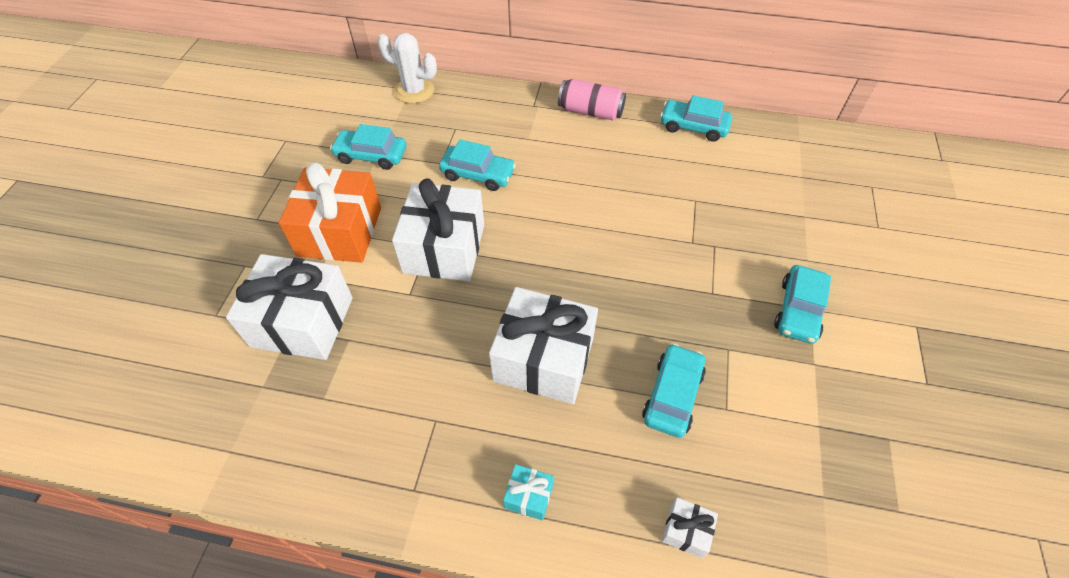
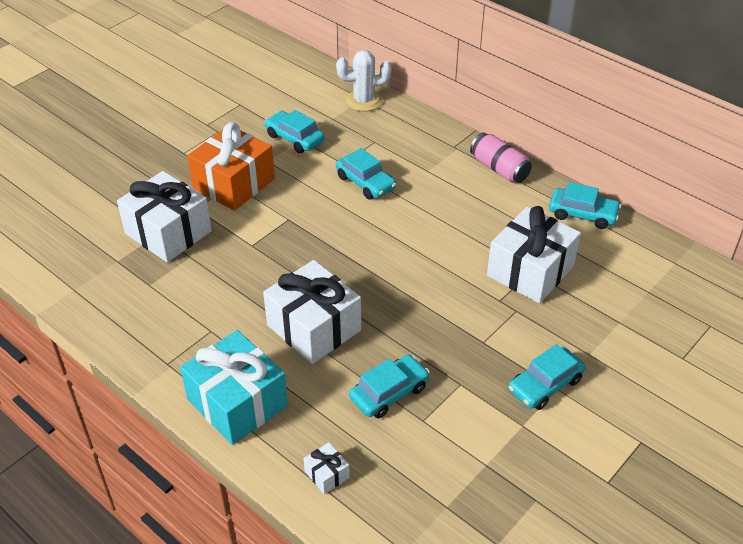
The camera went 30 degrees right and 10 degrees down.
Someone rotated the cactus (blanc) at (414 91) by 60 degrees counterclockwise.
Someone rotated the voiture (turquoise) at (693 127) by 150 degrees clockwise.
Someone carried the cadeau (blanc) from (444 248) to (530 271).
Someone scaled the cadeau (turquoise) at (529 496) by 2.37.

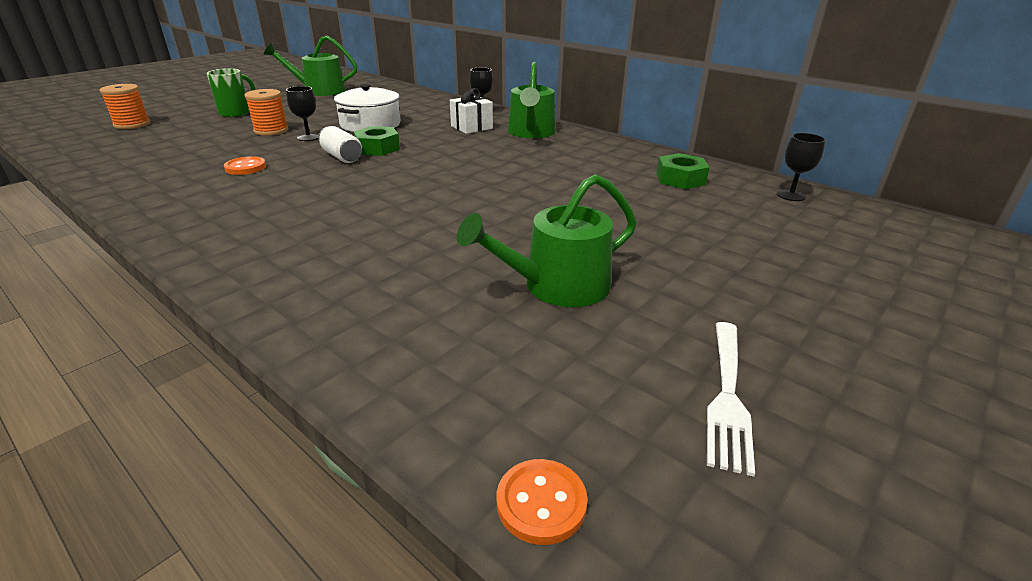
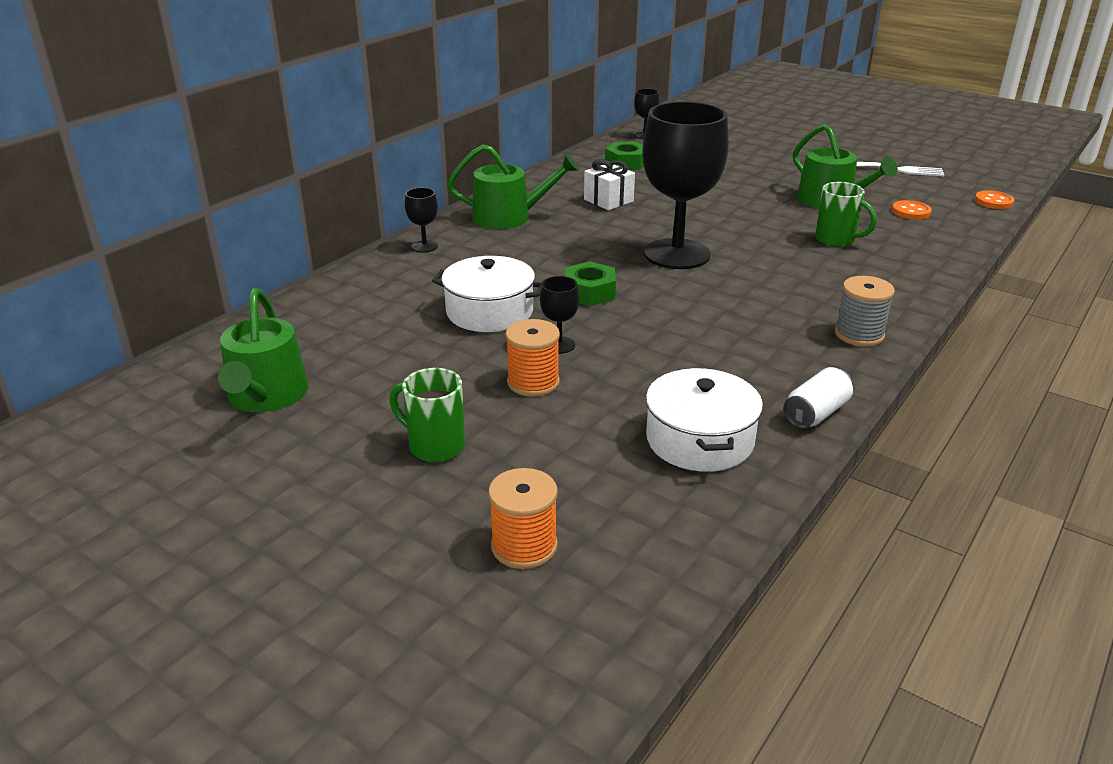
The camera went 95 degrees left and 0 degrees up.
Someone carried the cadeau (blanc) from (471 127) to (608 200).
Someone carried the canette (blanc) from (342 157) to (816 413).
Someone carried the bouton (orange) from (245 167) to (911 212).
Someone put down the verre à pied (noir) at (677 254).
Someone put down the tasse (vert) at (836 240).
Someone put down the bobine (gris) at (859 334).
Someone put down the marmite (blanc) at (699 440).

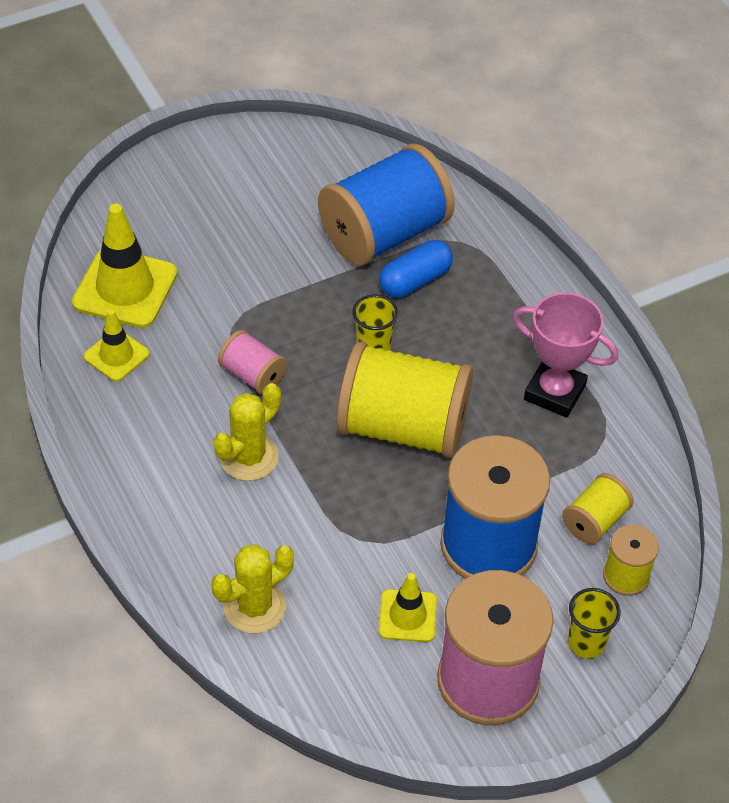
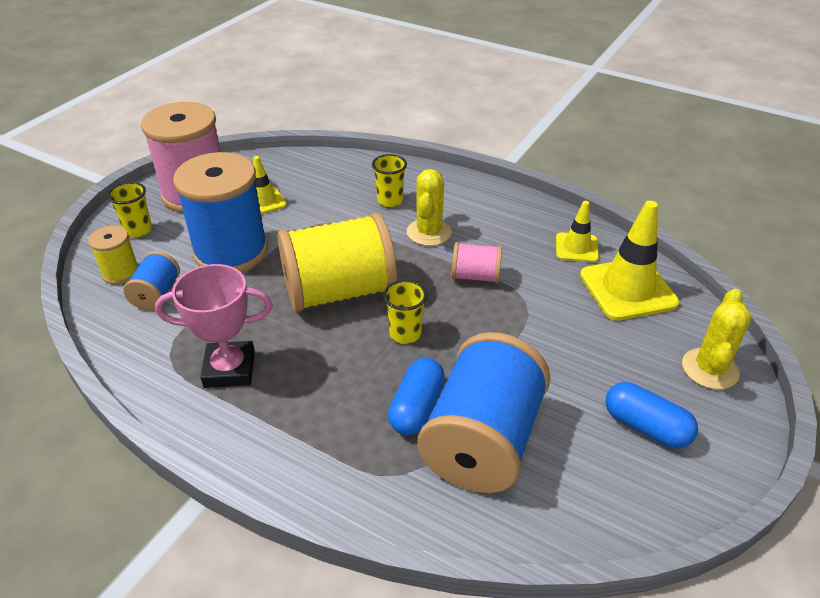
The camera went 150 degrees right and 10 degrees down.
Someone repainted the bobine (jaune) at (594 521), which became the bobine (bleu) at (156 294).
Someone carried the cactus (jaune) from (254 607) to (710 369).
Someone put down the gobelet (jaune) at (390 201).
Someone put down the gélule (bleu) at (646 427).

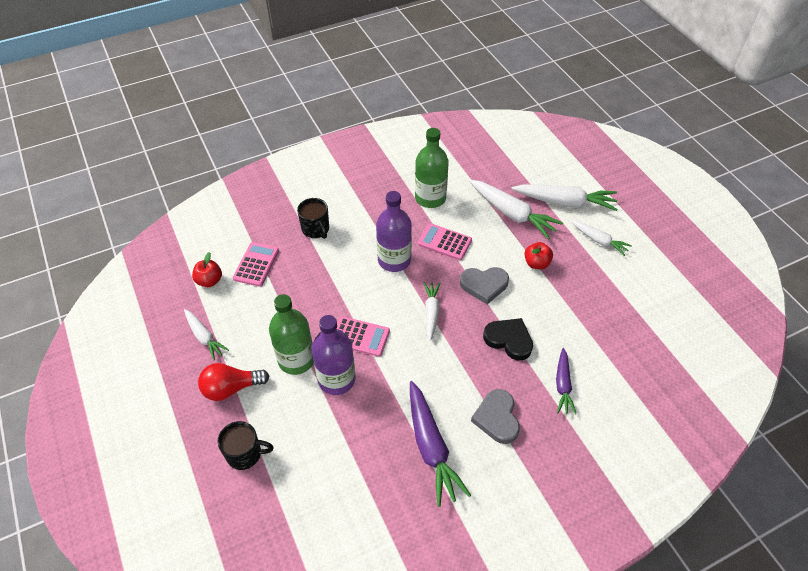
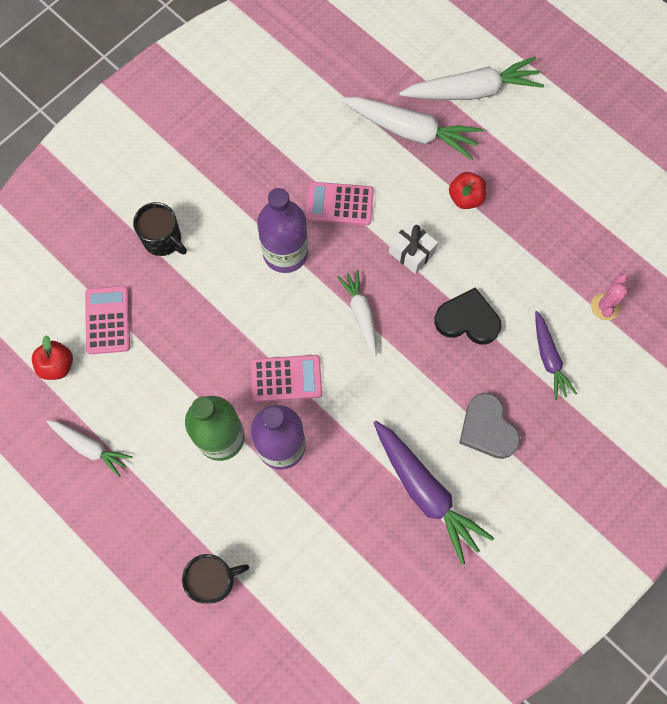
The camera went 20 degrees left and 20 degrees up.
Someone took away the bouteille (vert) at (430 198).
Someone took away the carotte (blanc) at (599 240).
Someone swapped the cœur (gris) at (484 285) for the cadeau (blanc) at (411 252).
Someone took away the ampoule (rouge) at (231 388).
Someone put down the cactus (rose) at (605 306).

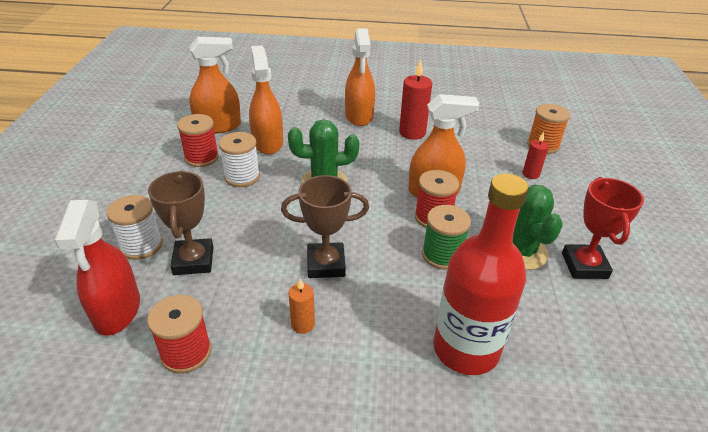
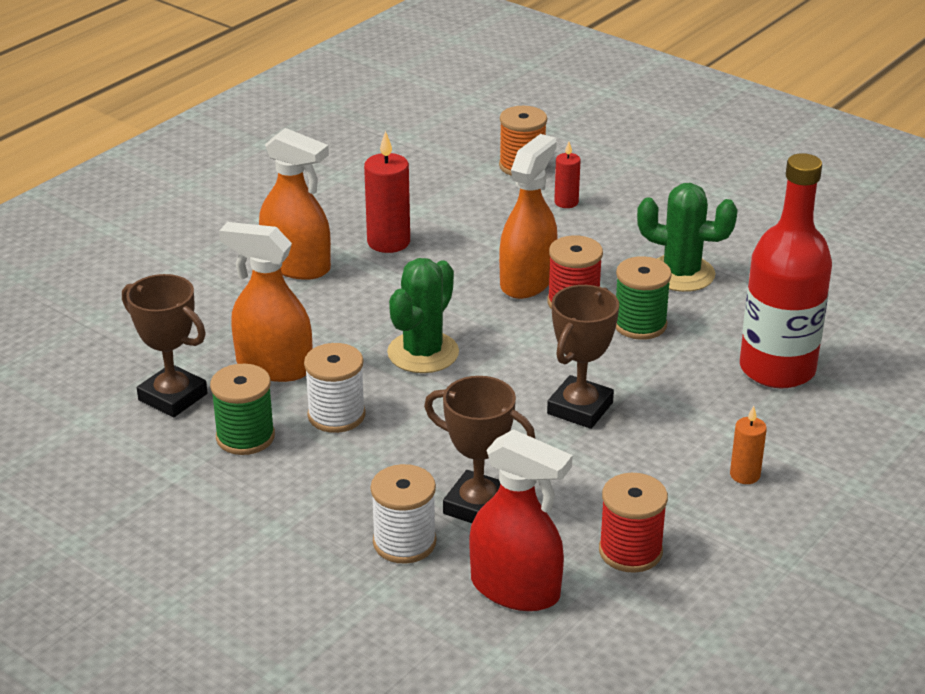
The camera went 55 degrees left and 5 degrees down.
Someone swapped the vaporisateur (orange) at (218 126) for the trophée (marron) at (173 397).
Someone repainted the bobine (rouge) at (201 157), which became the bobine (vert) at (245 437).
Someone took away the trophée (rouge) at (584 265).
Someone carried the bougie (orange) from (303 324) to (745 475).

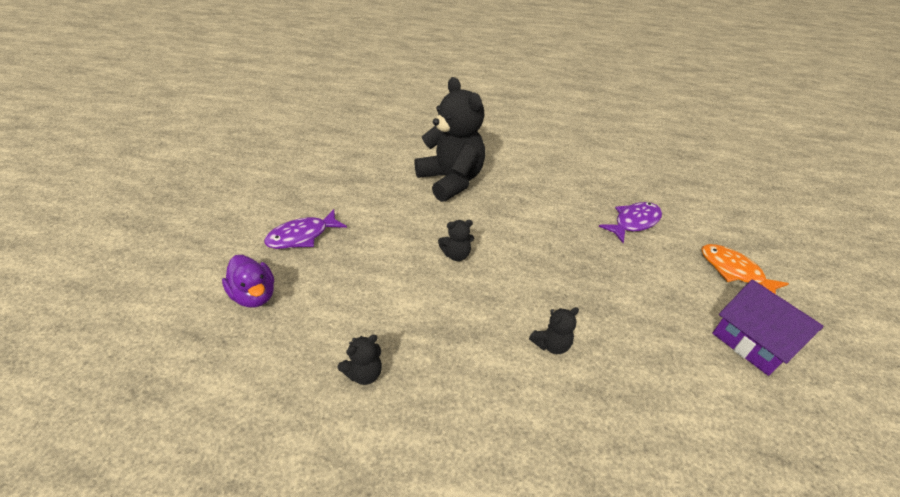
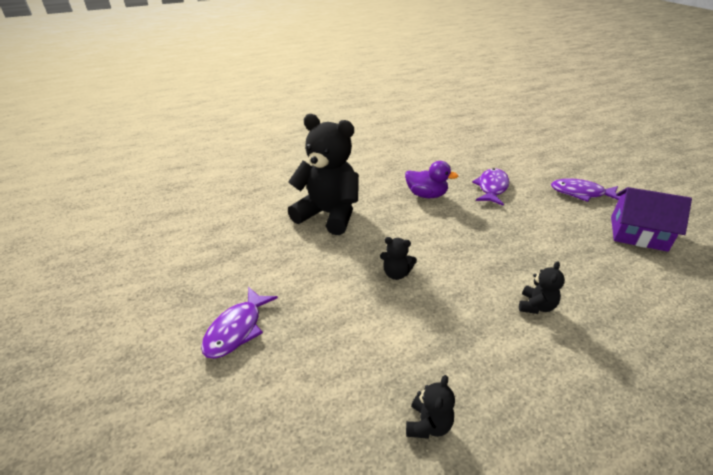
The camera went 30 degrees left and 5 degrees down.
Someone rotated the ours en peluche (noir) at (456 255) by 60 degrees clockwise.
Someone repainted the poisson (orange) at (734 271), which became the poisson (violet) at (581 193).
Someone carried the canard (violet) from (254 295) to (426 195).

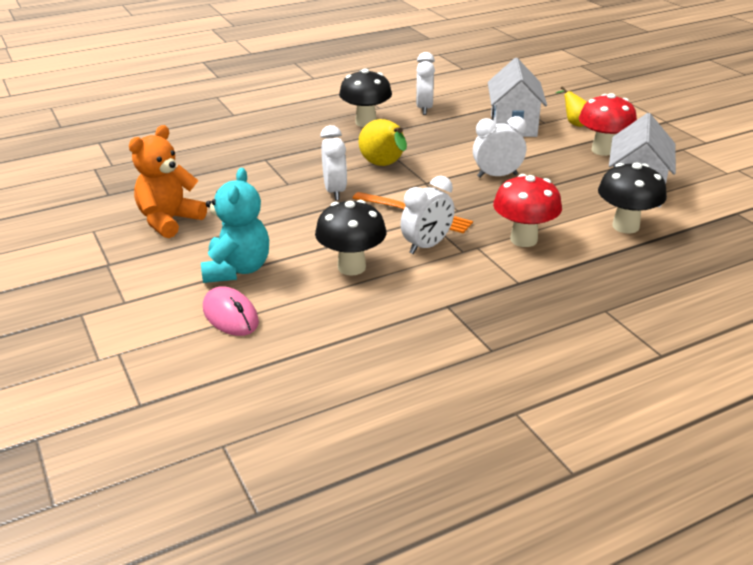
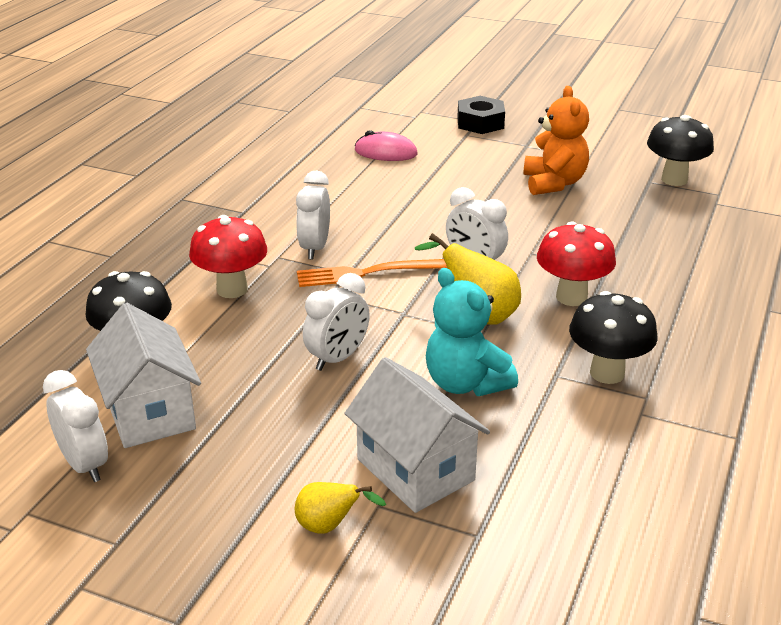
The camera went 140 degrees right and 0 degrees up.
Someone carried the réveil (blanc) from (424 108) to (84 465).
Someone carried the champignon (rouge) from (602 150) to (571 297).
Someone carried the ours en peluche (turquoise) from (237 269) to (465 383).
Someone carried the champignon (noir) from (351 267) to (674 179).
Someone put down the écrou (noir) at (480 123).

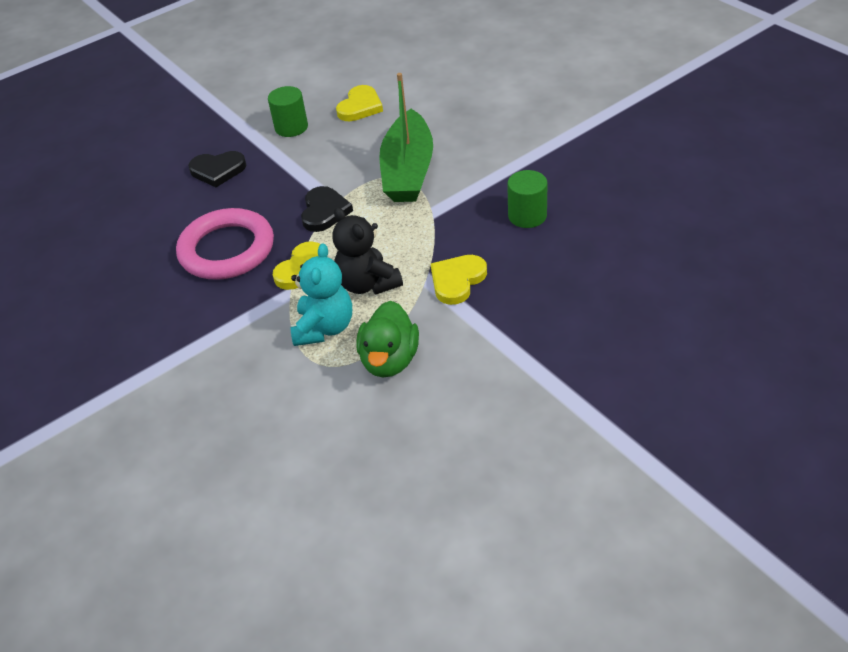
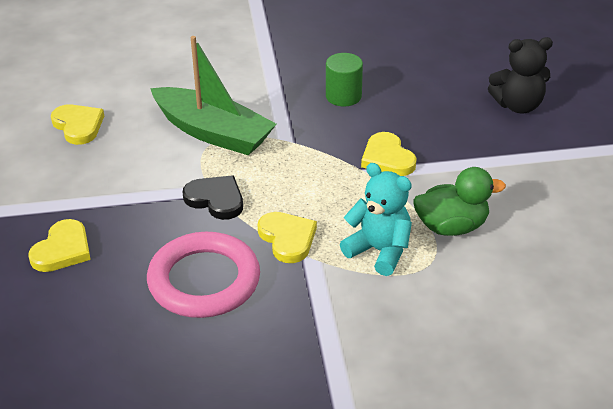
The camera went 65 degrees left and 5 degrees down.
Someone took away the cylindre (vert) at (291 127).
Someone repainted the cœur (noir) at (218 170), which became the cœur (jaune) at (62 250).
Someone carried the ours en peluche (noir) from (368 284) to (518 105).
Someone rotated the canard (vert) at (389 360) by 45 degrees counterclockwise.

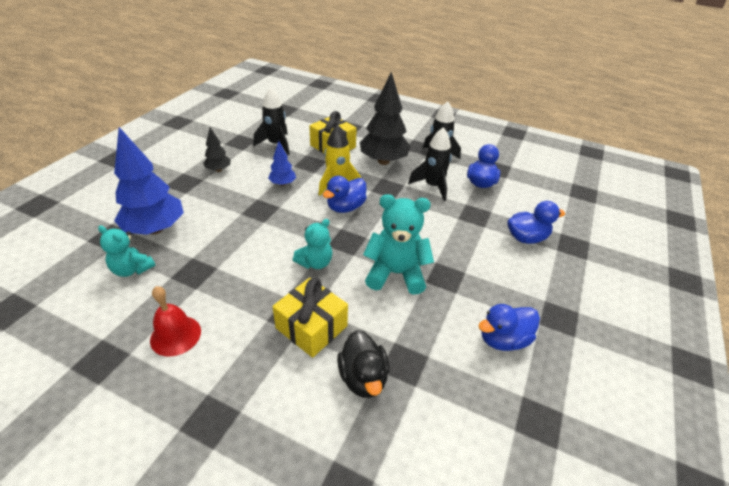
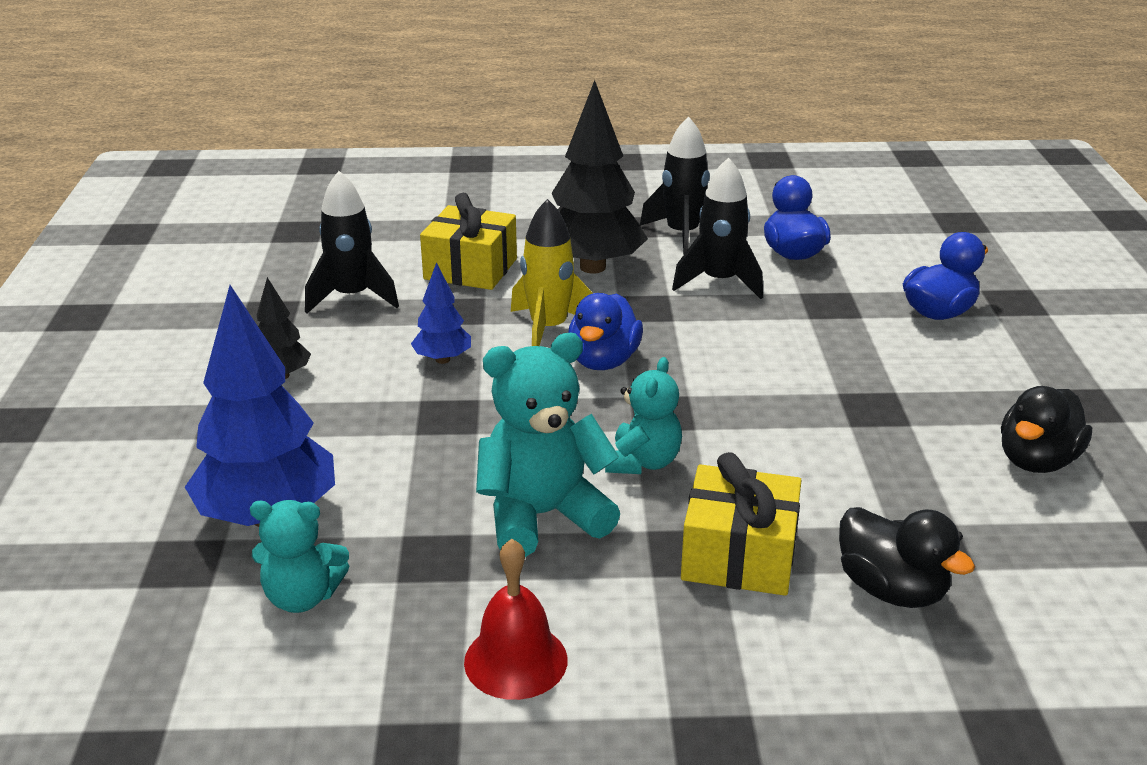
The camera went 25 degrees left and 10 degrees down.
Someone carried the ours en peluche (turquoise) from (395 274) to (542 516).
Someone repainted the canard (bleu) at (503 339), which became the canard (noir) at (1037 461).

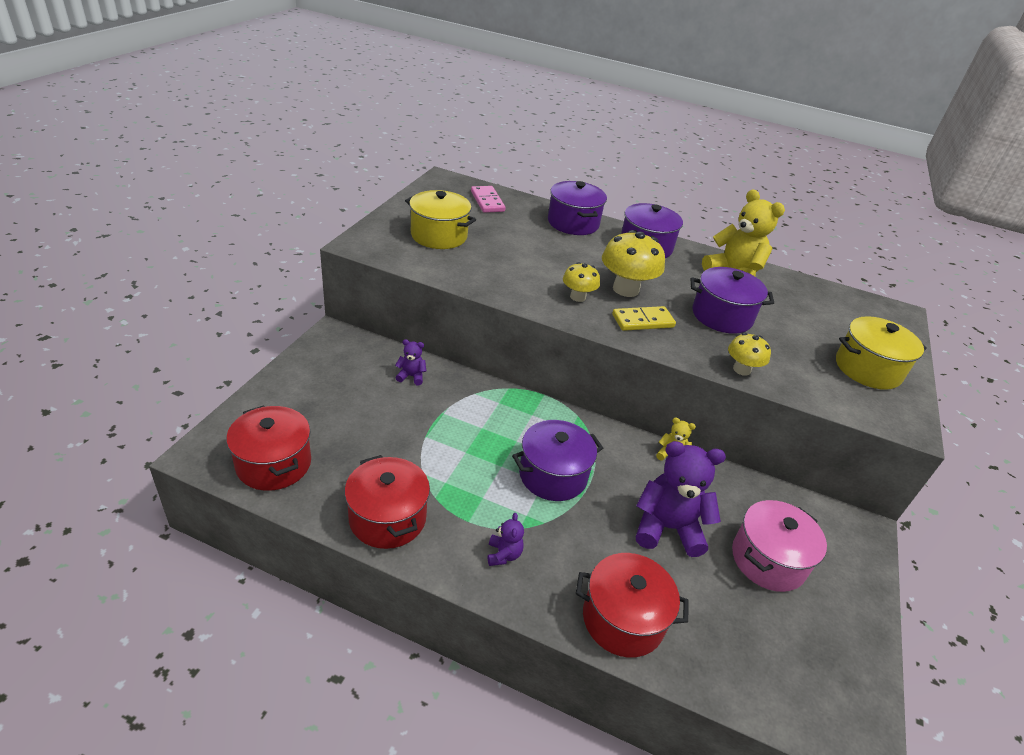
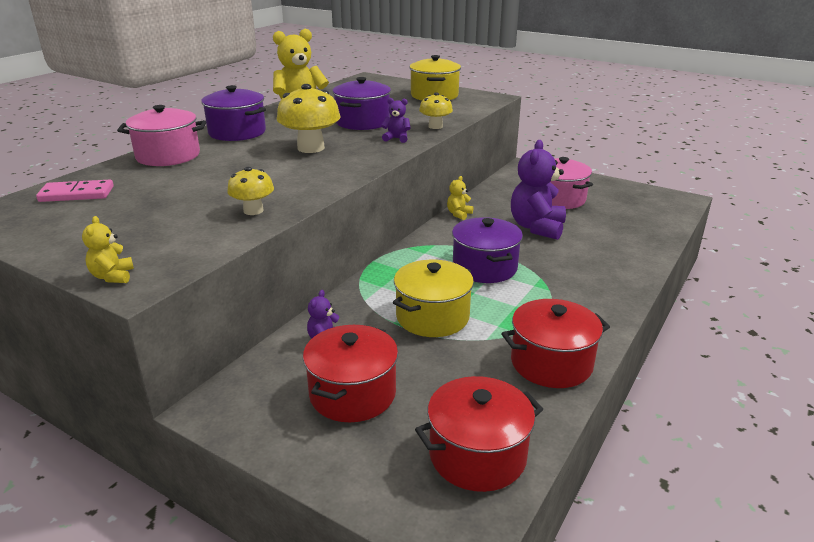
The camera went 75 degrees left and 10 degrees down.
Someone repainted the marmite (violet) at (573 223), which became the marmite (rose) at (168 156).
Someone carried the marmite (jaune) from (439 235) to (432 317).
Someone carried the champignon (jaune) from (578 297) to (253 211).
Someone took away the domino (jaune) at (642 321).
Someone carried the ours en peluche (violet) from (503 554) to (396 138).
Someone carried the marmite (rouge) from (623 619) to (352 394).
Someone put down the ours en peluche (jaune) at (113 276).

